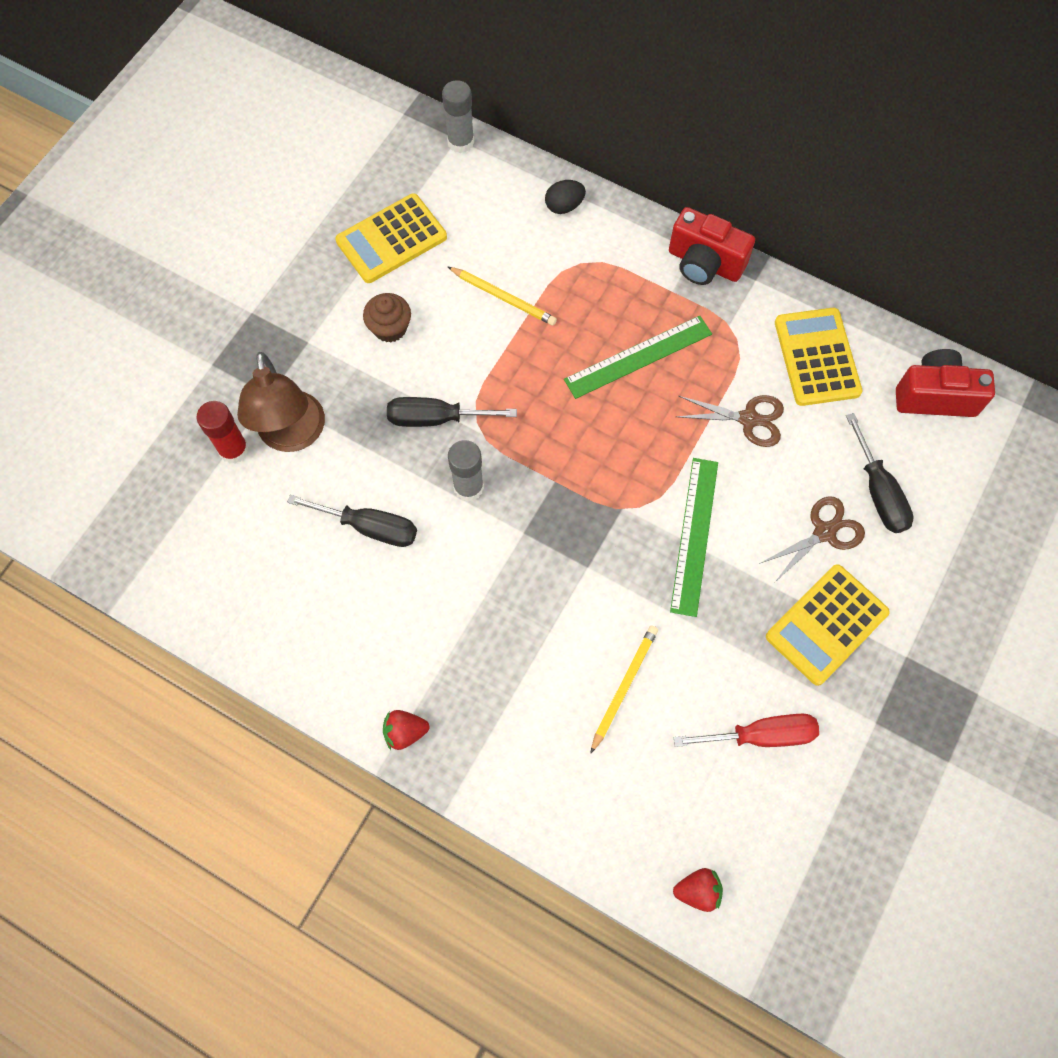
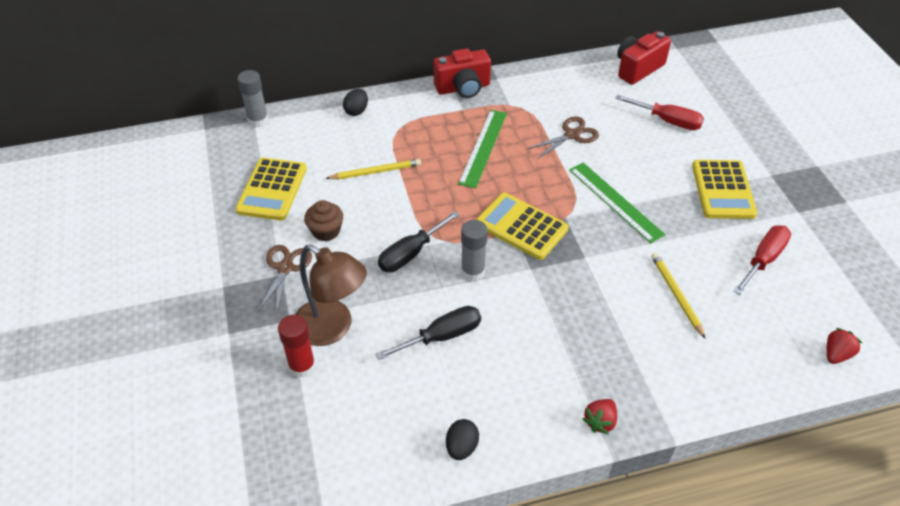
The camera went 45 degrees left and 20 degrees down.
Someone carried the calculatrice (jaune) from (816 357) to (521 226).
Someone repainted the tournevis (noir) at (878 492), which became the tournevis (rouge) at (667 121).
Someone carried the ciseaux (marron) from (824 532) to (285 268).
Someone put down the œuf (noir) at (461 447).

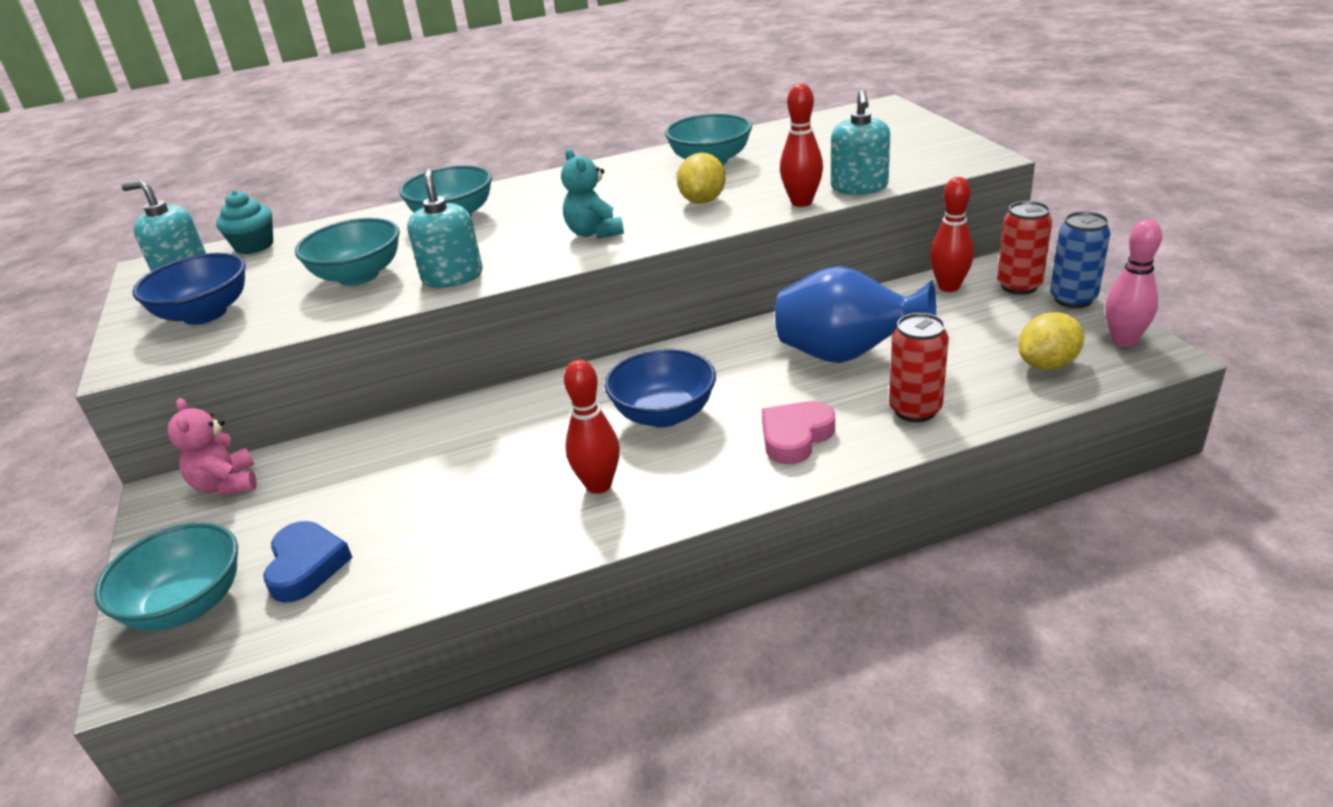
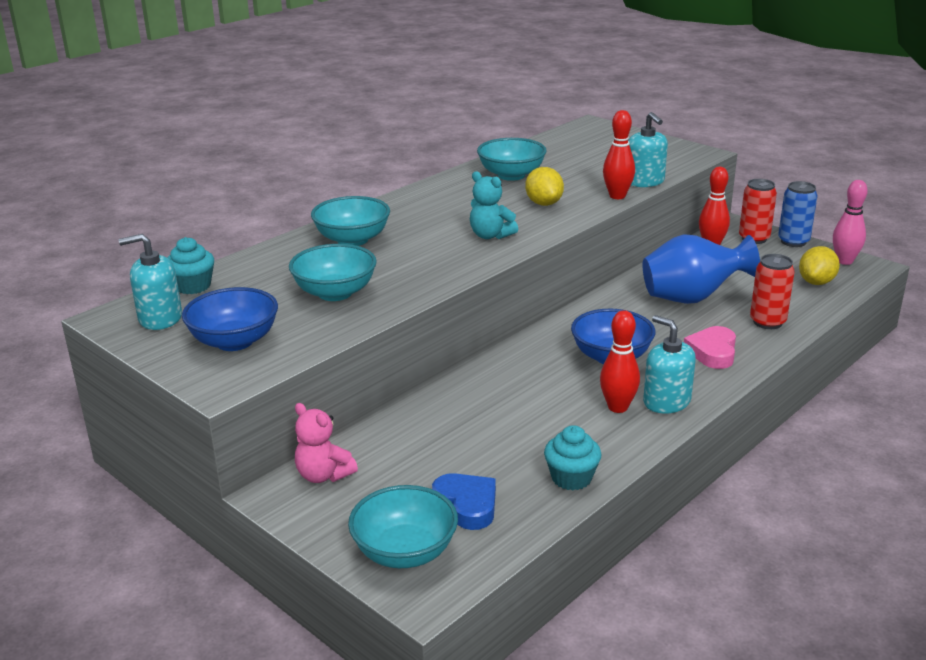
The camera went 30 degrees left and 5 degrees down.
Someone carried the distributeur de savon (turquoise) from (452 277) to (666 401).
Someone put down the muffin (turquoise) at (571 478).

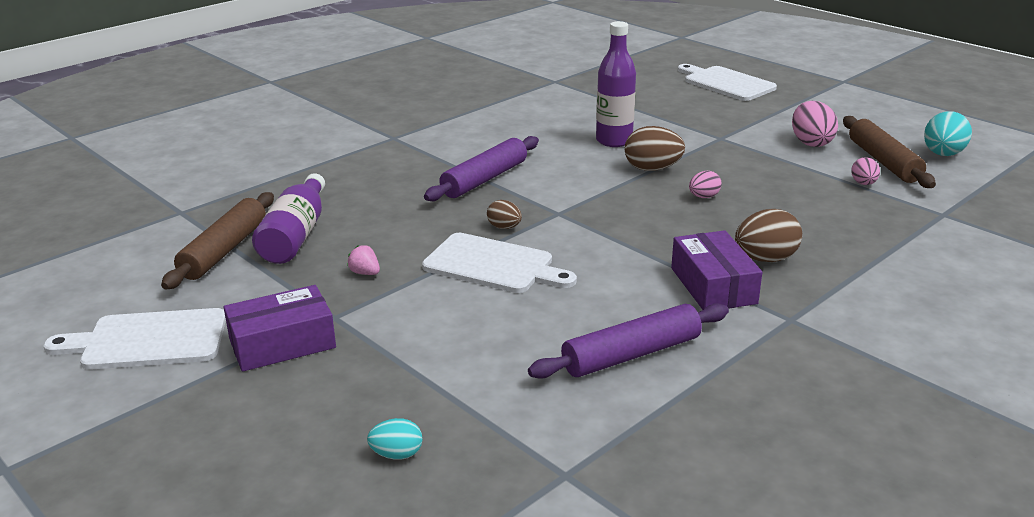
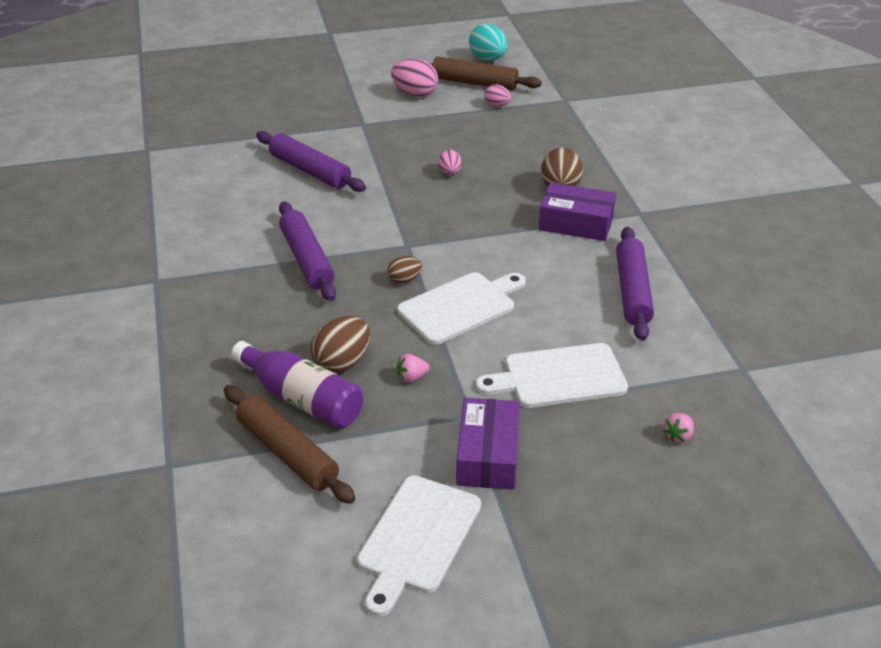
The camera went 60 degrees left and 10 degrees up.
Someone swapped the bouteille (violet) at (614 141) for the rouleau à pâtisserie (violet) at (310 171).
Someone carried the planche à découper (blanc) from (726 83) to (559 377).
Someone carried the œuf (marron) from (652 169) to (342 362).
Someone swapped the œuf (turquoise) at (397 455) for the fraise (rose) at (678 436).

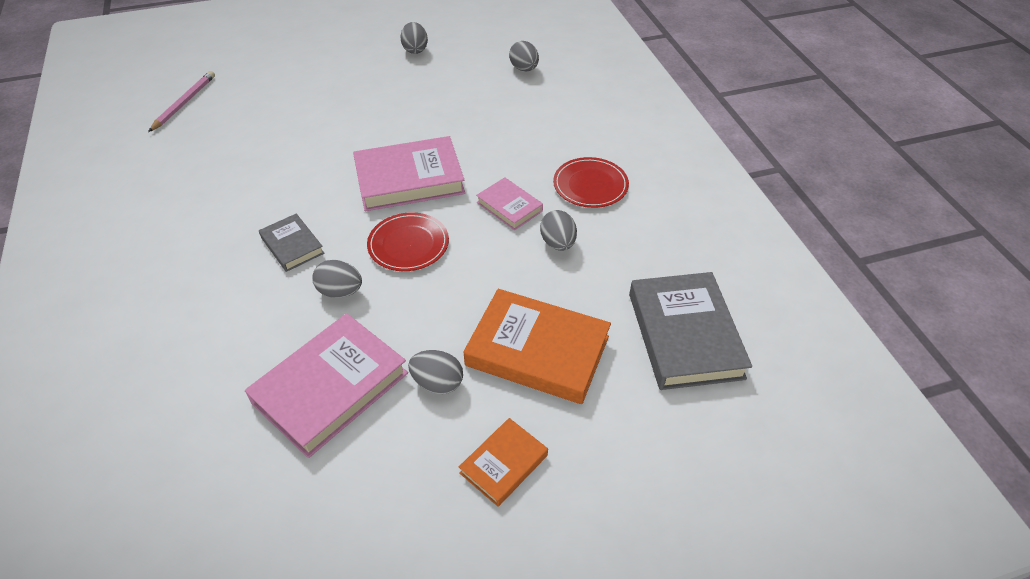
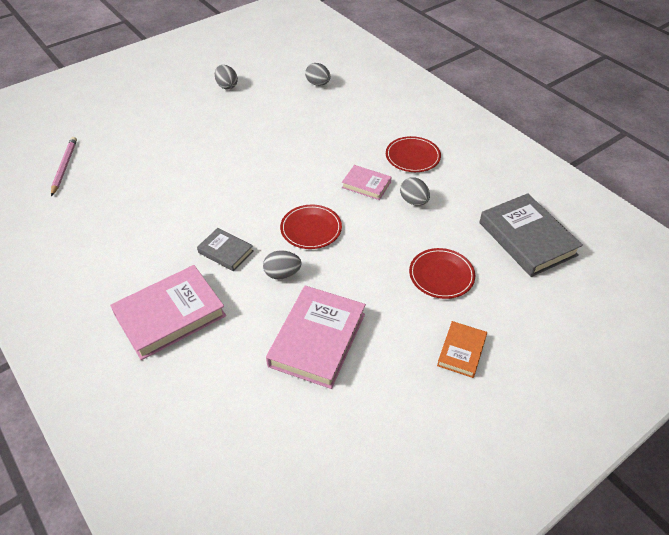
The camera went 20 degrees left and 0 degrees up.
Someone carried the livre (rose) from (409 179) to (170 315).
Someone swapped the livre (orange) at (537 351) for the assiette (rouge) at (441 275).
Someone took away the œuf (gris) at (437 383).

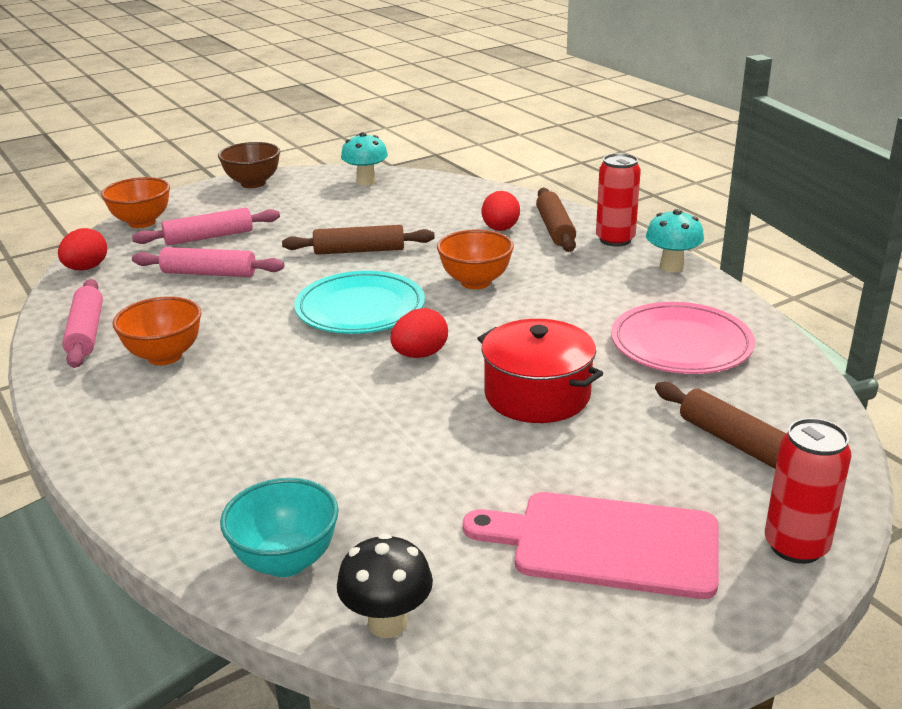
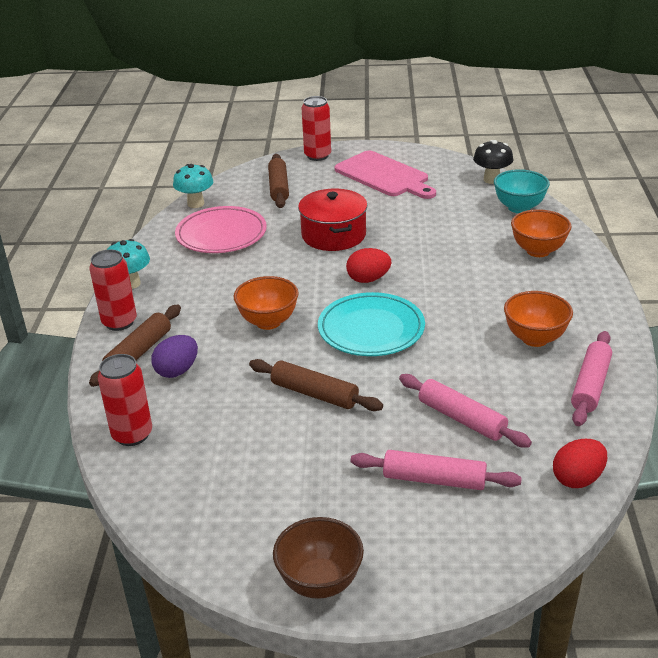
The camera went 145 degrees left and 5 degrees up.
Someone carried the champignon (turquoise) from (366 181) to (196 204).
Someone carried the bol (orange) from (142 222) to (538 251).
Someone repainted the œuf (rouge) at (500 229), which became the œuf (violet) at (177 371).
Someone put down the canette (rouge) at (132 435).

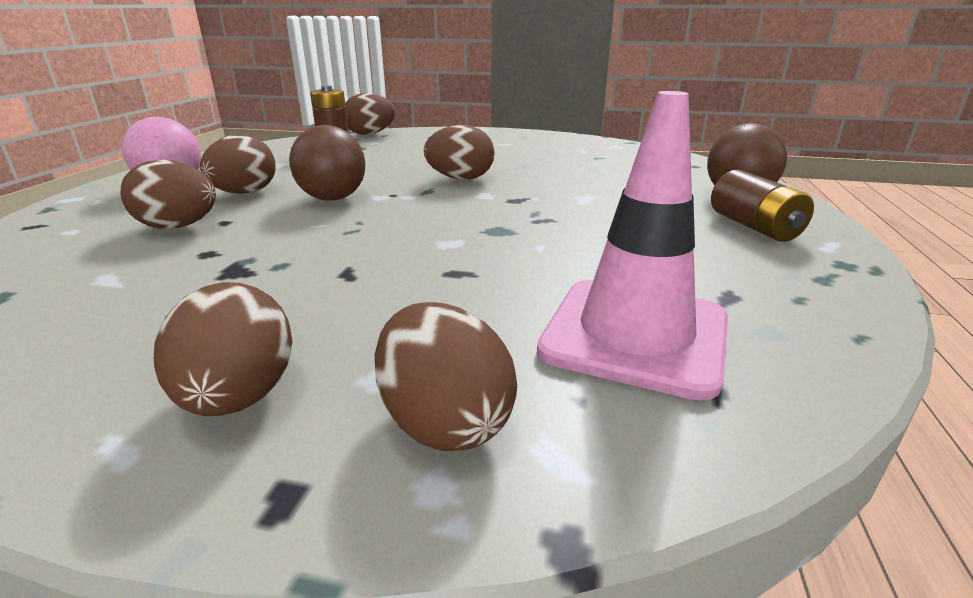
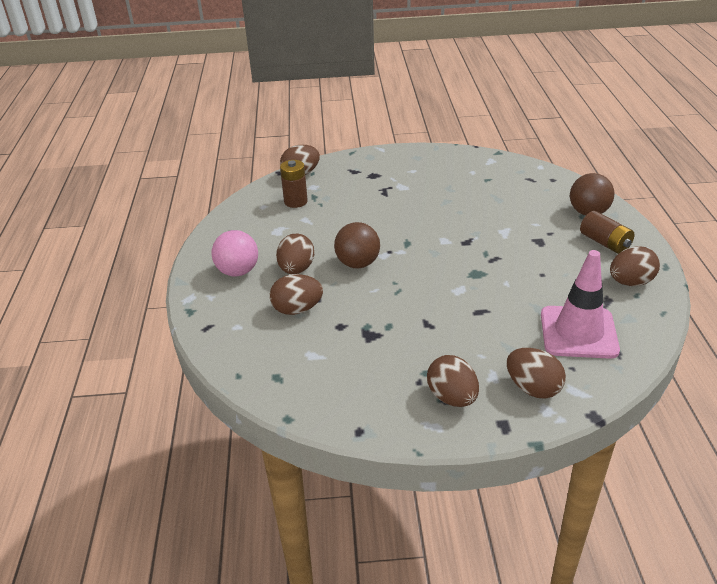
The camera went 15 degrees left and 10 degrees up.
Someone carried the œuf (marron) from (460 179) to (630 282).

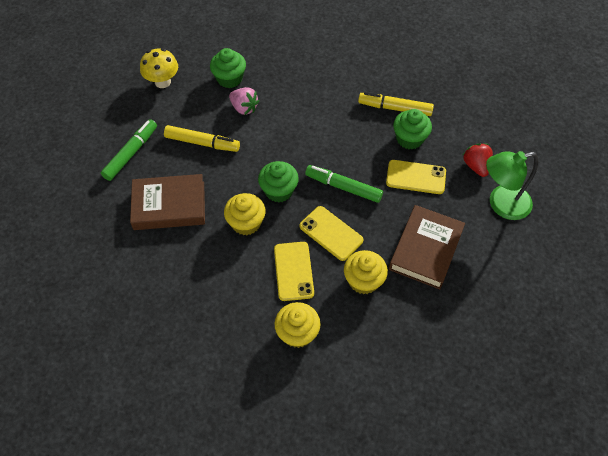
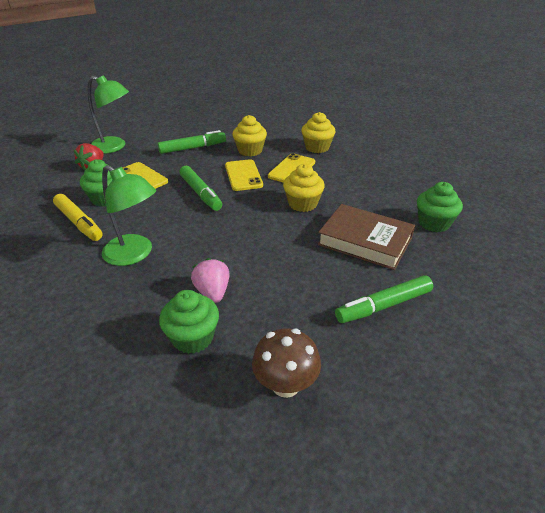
The camera went 145 degrees left and 20 degrees down.
Someone repainted the champignon (jaune) at (162 82), which became the champignon (marron) at (285 385).
Someone took away the feutre (jaune) at (202 143).
Someone carried the muffin (vert) from (279 191) to (434 223).
Someone swapped the livre (marron) at (426 249) for the feutre (vert) at (193 148).
Someone put down the lampe (vert) at (135 254).

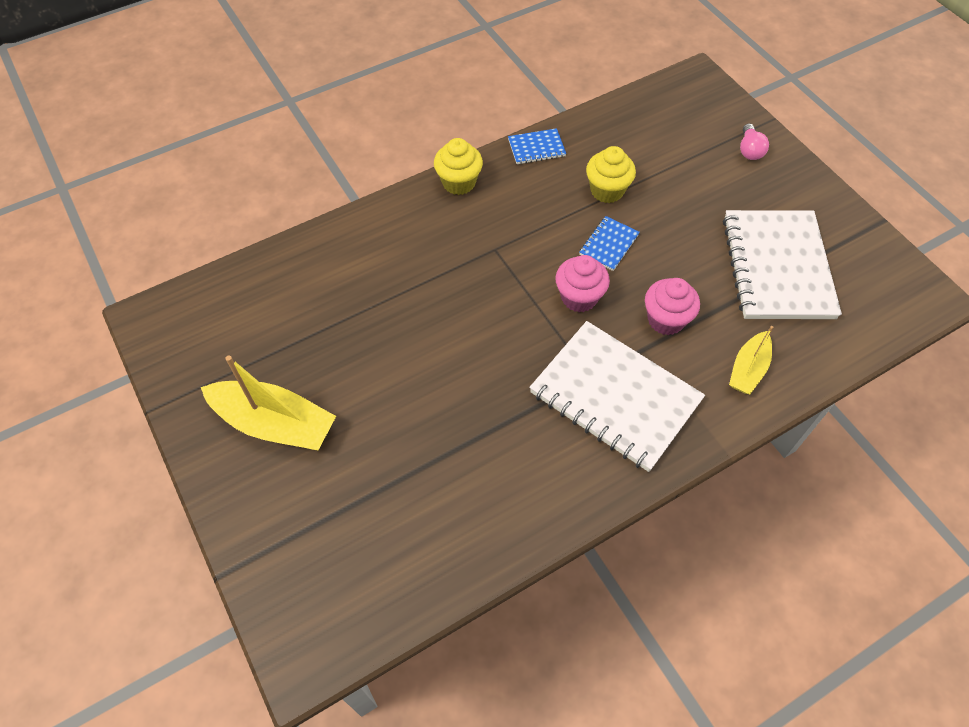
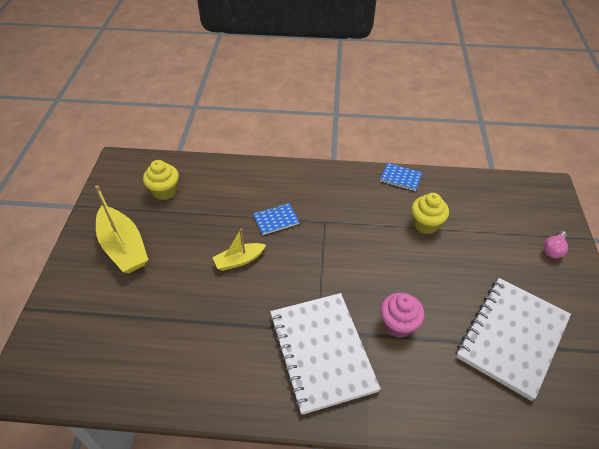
The camera went 35 degrees right and 10 degrees down.
Someone carried the muffin (jaune) from (459 182) to (165 191).
Someone carried the carnet (bleu) from (608 244) to (276 220).
Someone took away the muffin (rose) at (579 297).
Someone carried the bateau (jaune) from (748 369) to (239 260).

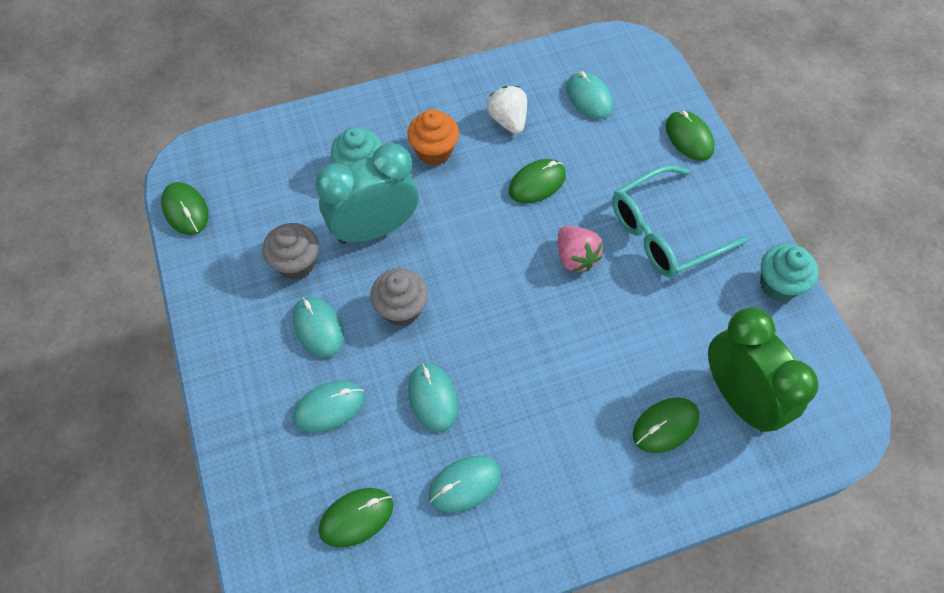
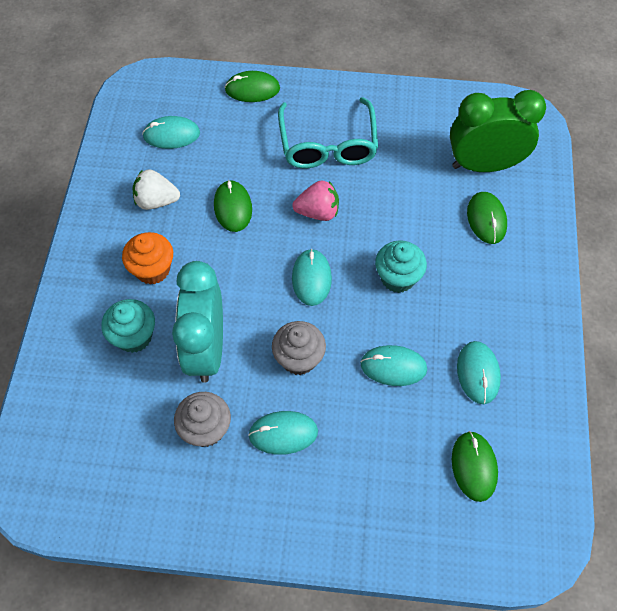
The camera went 65 degrees left and 0 degrees up.
Someone took away the souris (vert) at (185 210).
Someone carried the muffin (turquoise) from (778 284) to (398 278).
Someone carried the souris (turquoise) from (329 407) to (311 278).

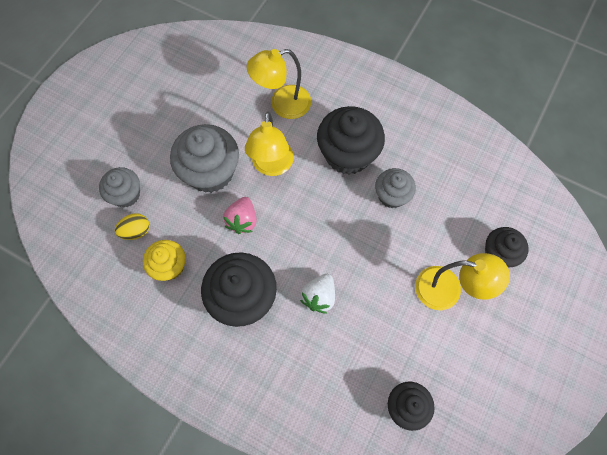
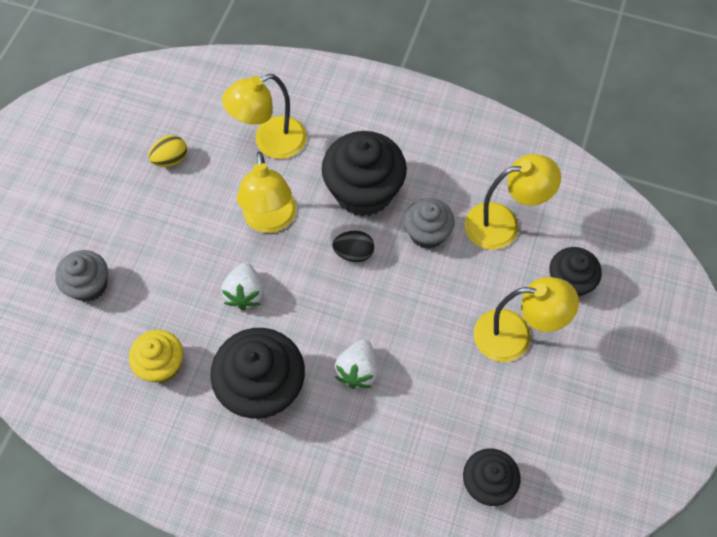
The camera went 10 degrees left and 5 degrees down.
Someone took away the muffin (gris) at (210 172).
Someone repainted the fraise (rose) at (242 220), which became the fraise (blanc) at (245 293).
Someone carried the œuf (jaune) from (136 231) to (170 159).
Someone put down the lampe (jaune) at (503 224).
Someone put down the œuf (noir) at (354 253).

